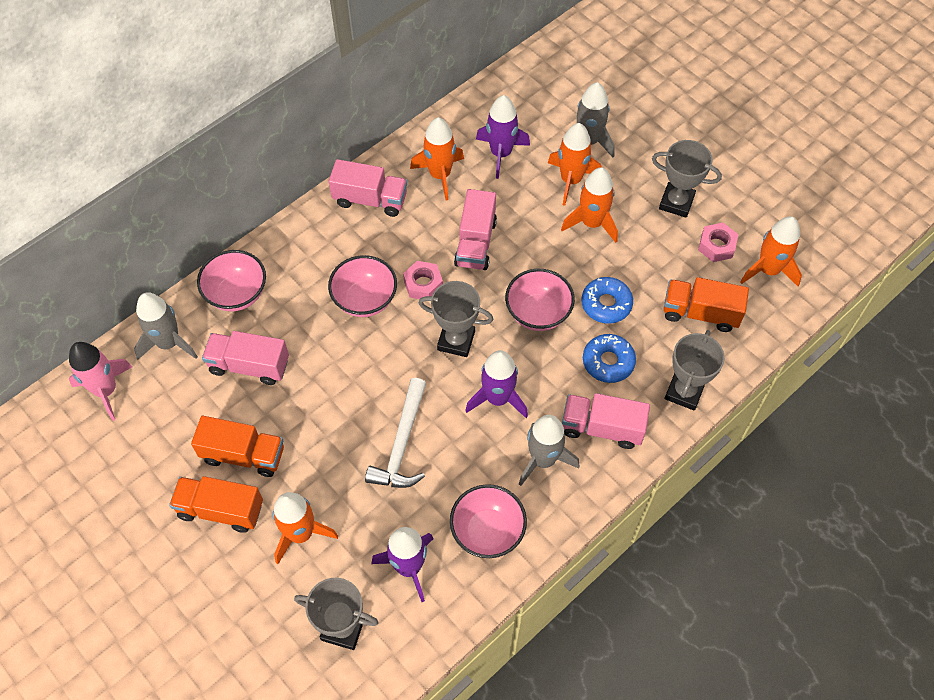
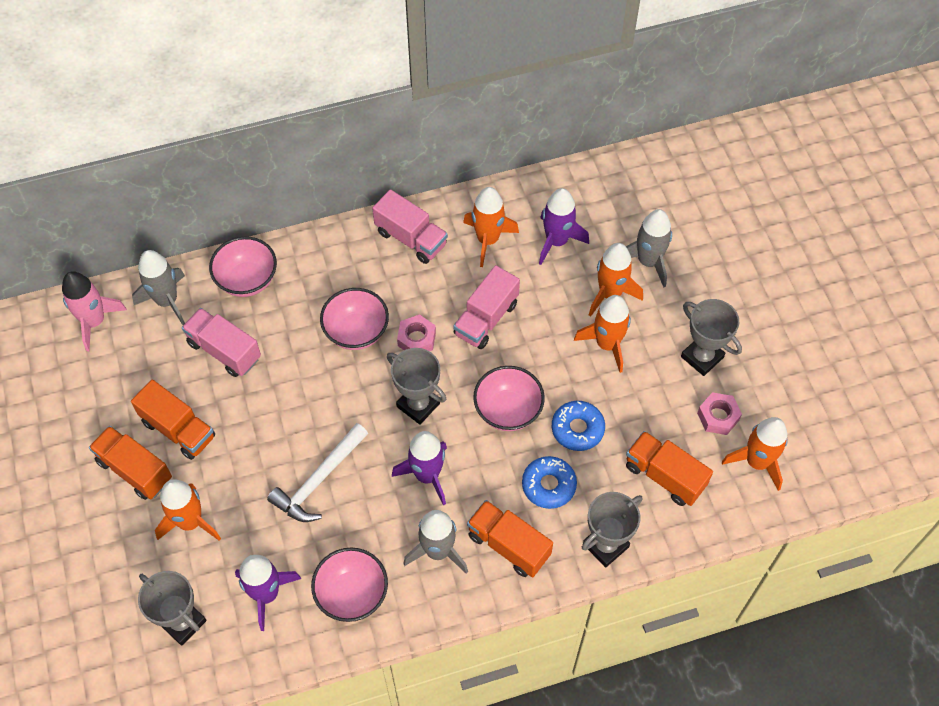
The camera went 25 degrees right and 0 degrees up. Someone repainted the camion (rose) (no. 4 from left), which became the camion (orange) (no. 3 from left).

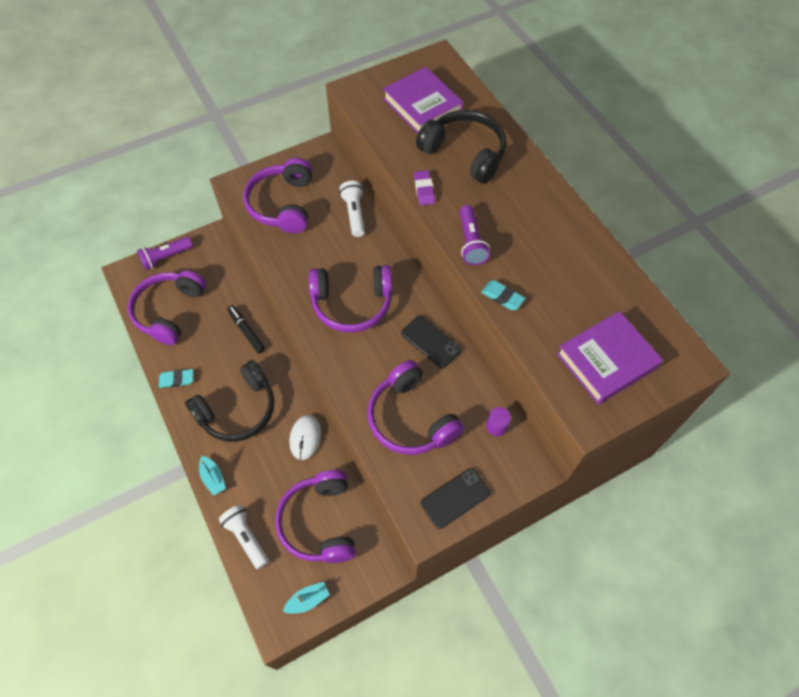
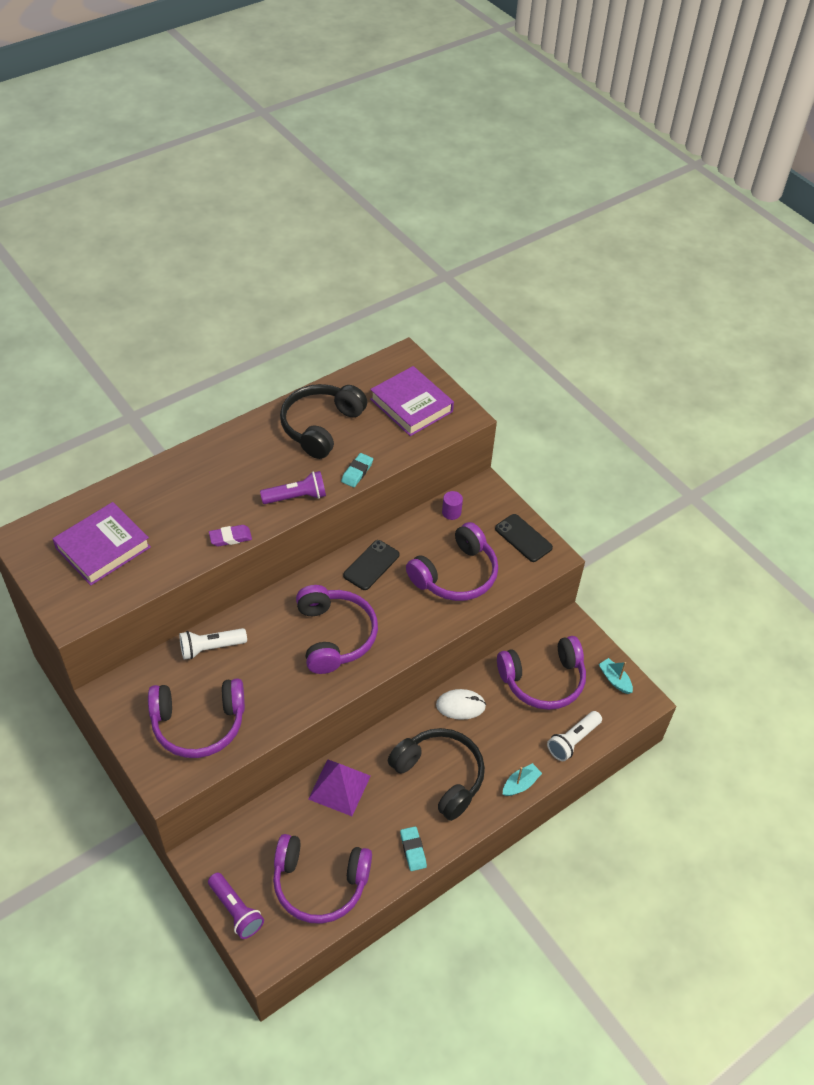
The camera went 100 degrees left and 10 degrees down. Someone carried the casque audio (noir) (no. 2 from left in the first image). Someone swapped the feutre (noir) for the pyramide (violet).

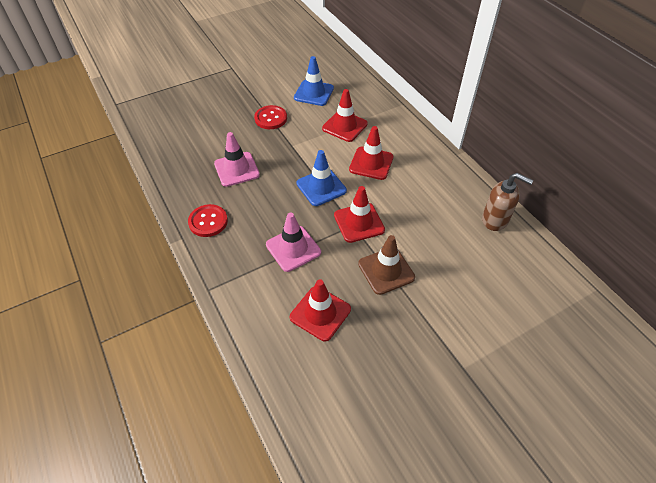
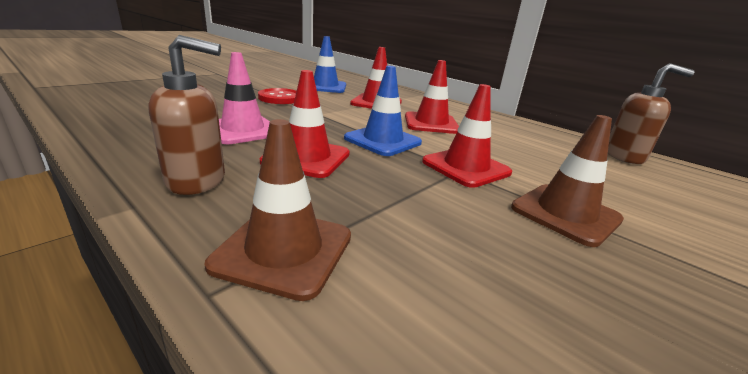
The camera went 20 degrees left and 25 degrees down. Someone swapped the bouton (rouge) (no. 1 from left) for the distributeur de savon (marron) (no. 1 from left). Someone put down the cône de chantier (marron) (no. 1 from left). Someone carried the cône de chantier (rouge) (no. 1 from left). Someone took away the cône de chantier (rose) (no. 2 from left).

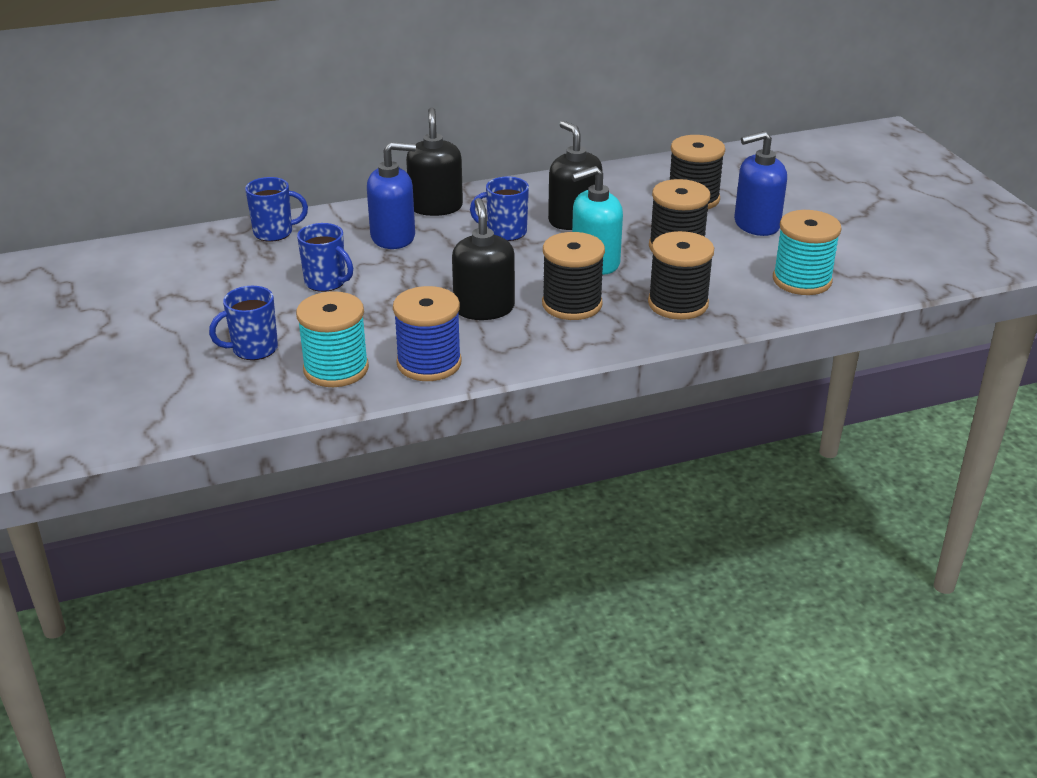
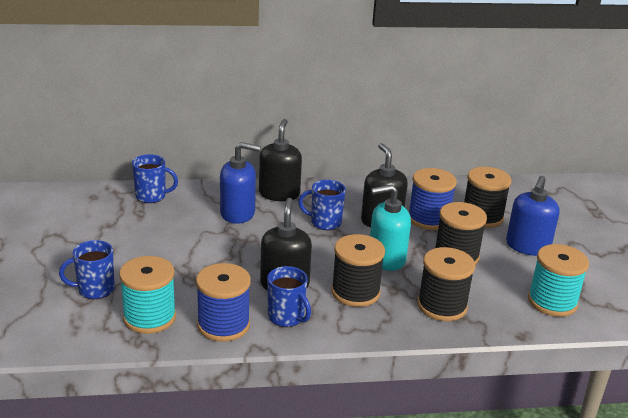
The camera went 10 degrees right and 5 degrees down. Someone carried the tasse (bleu) (no. 3 from left). Someone put down the bobine (bleu) (no. 2 from left). Someone rotated the distributeur de savon (bleu) (no. 2 from left) by 60 degrees counterclockwise.

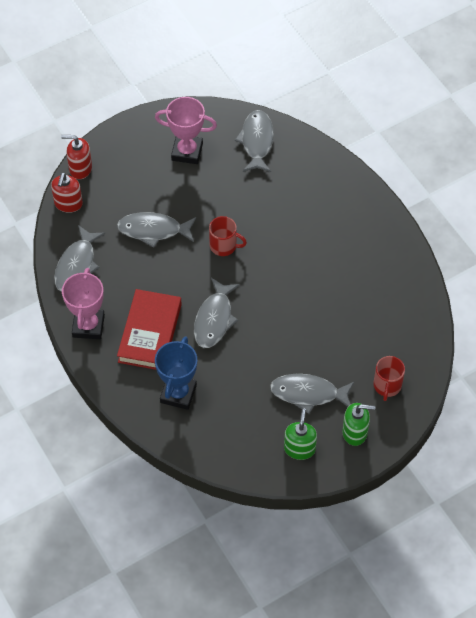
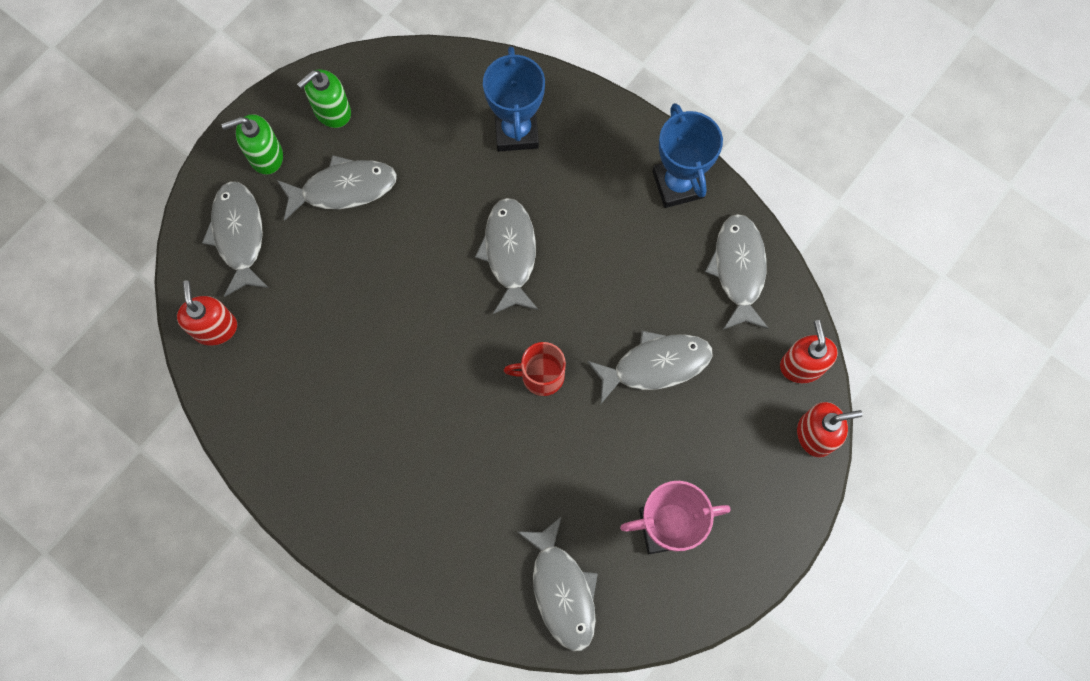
The camera went 160 degrees right and 15 degrees up. Someone put down the distributeur de savon (rouge) (no. 1 from left). Someone swapped the tasse (rouge) (no. 2 from left) for the poisson (gris) (no. 1 from left). Someone rotated the distributeur de savon (vert) (no. 1 from left in the first image) by 60 degrees clockwise. Someone repainted the trophée (rose) (no. 1 from left), which became the trophée (bleu) (no. 2 from left). Someone took away the livre (rouge).

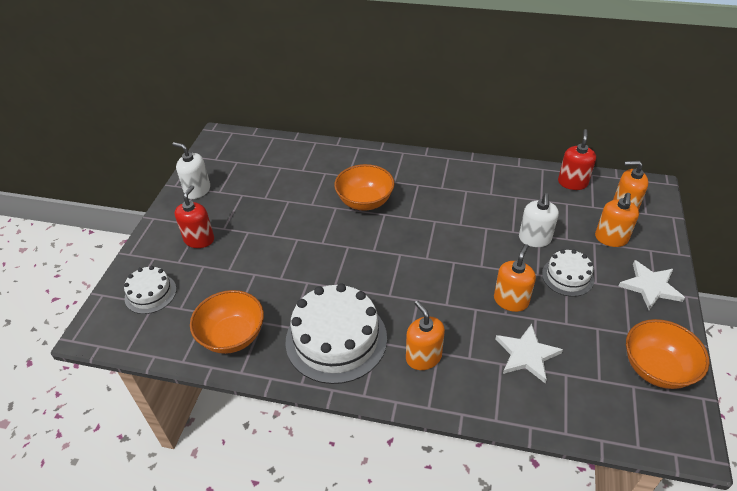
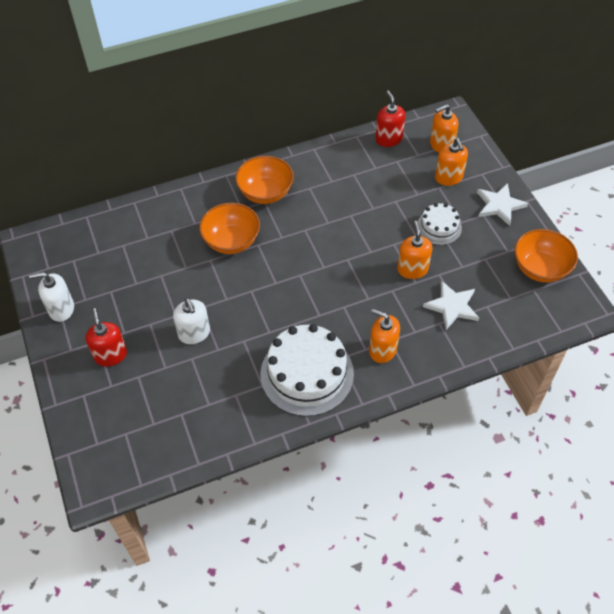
The camera went 35 degrees left and 10 degrees up. Someone carried the distributeur de savon (blanc) (no. 2 from left). Someone carried the bol (orange) (no. 1 from left in the first image). Someone took away the gâteau (blanc) (no. 1 from left).

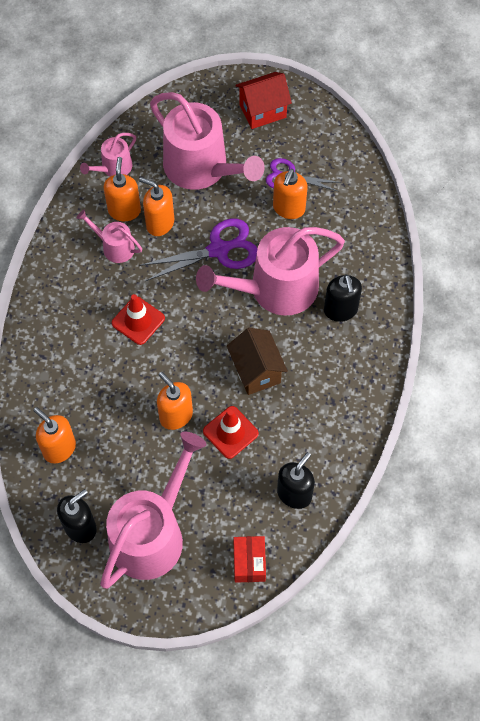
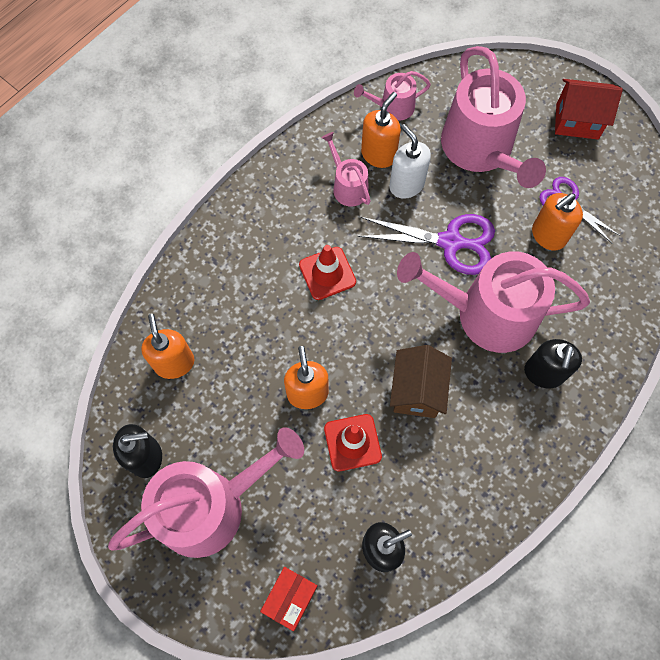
The camera went 30 degrees right and 5 degrees up. Someone repainted the distributeur de savon (orange) (no. 3 from left), which became the distributeur de savon (blanc).

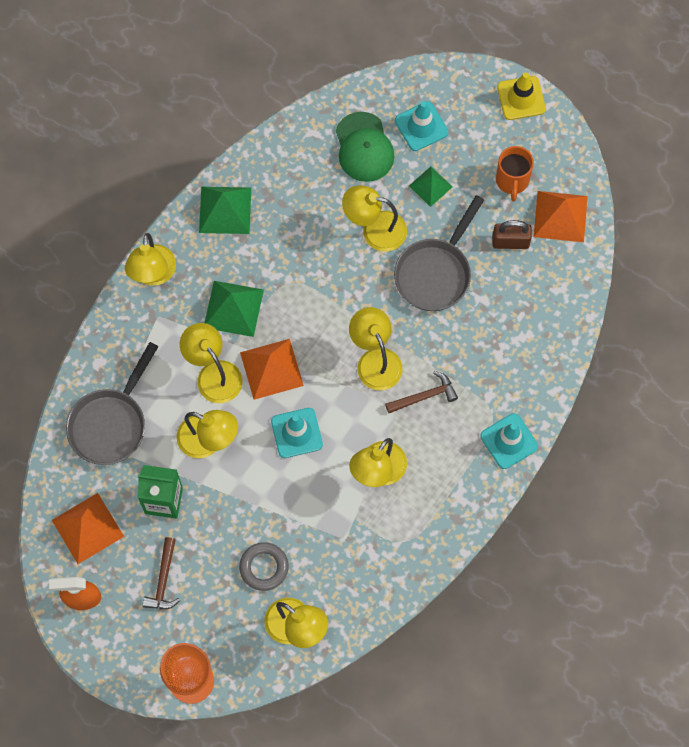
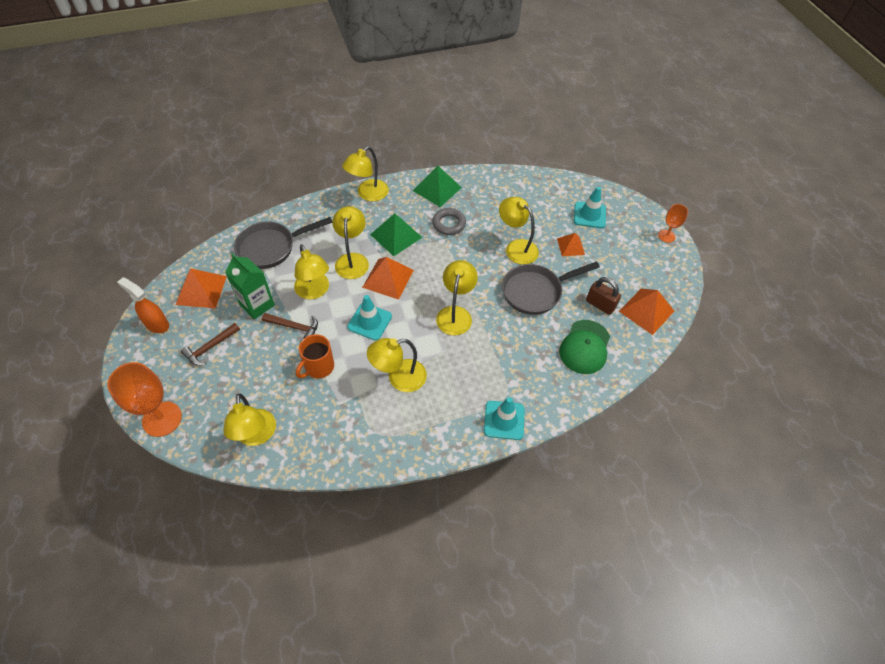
The camera went 35 degrees right and 15 degrees down. Someone carried the marteau (marron) (no. 2 from left). Someone carried the tasse (orange). Someone carried the anneau (gris). Someone repainted the pyramide (vert) (no. 3 from left), which became the pyramide (orange) (no. 3 from left). Someone carried the casquette (vert). Someone swapped the cône de chantier (jaune) for the verre à pied (orange) (no. 2 from left).

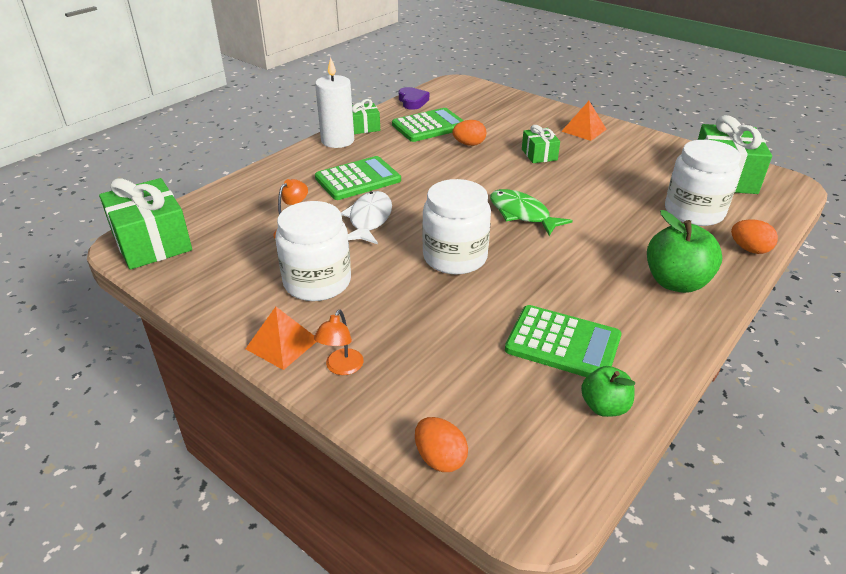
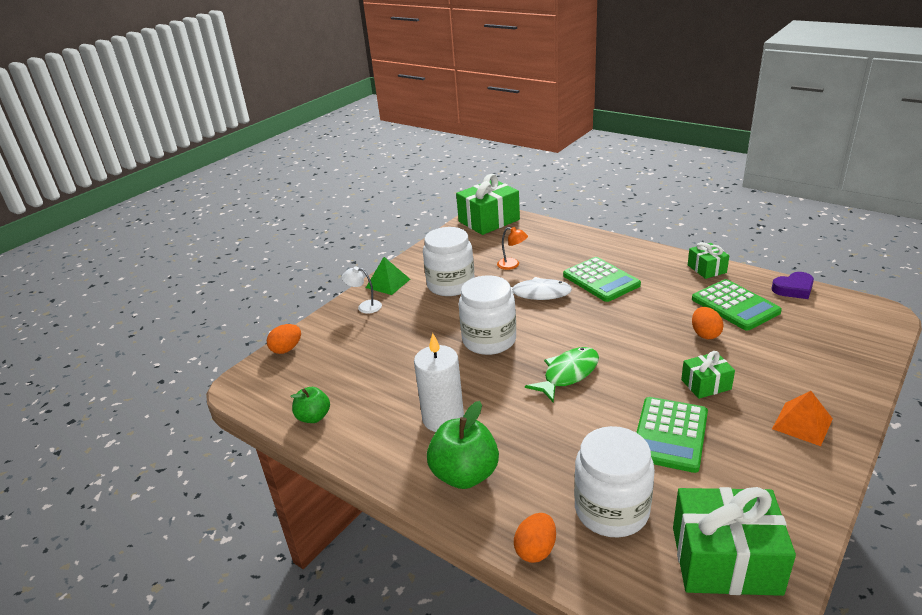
The camera went 90 degrees right and 5 degrees down. Someone repainted the lampe (orange) (no. 2 from left), which became the lampe (blanc). Someone repainted the pyramide (orange) (no. 1 from left), which became the pyramide (vert). Someone carried the bougie (blanc). Someone carried the calculatrice (vert) (no. 3 from left in the first image).

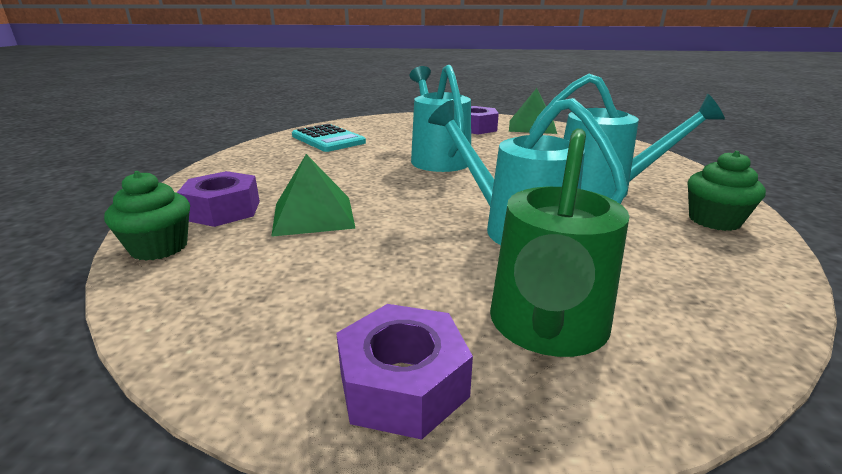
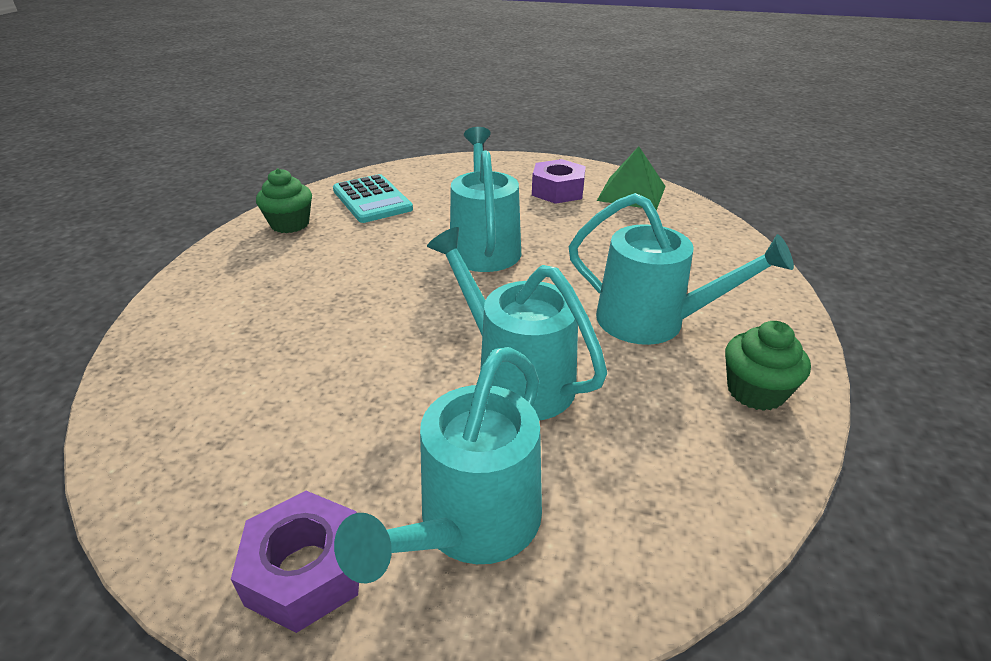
The camera went 10 degrees right and 10 degrees up. Someone carried the muffin (vert) (no. 1 from left). Someone repainted the arrosoir (vert), which became the arrosoir (turquoise) (no. 1 from left). Someone took away the écrou (violet) (no. 1 from left). Someone took away the pyramide (vert) (no. 1 from left).

